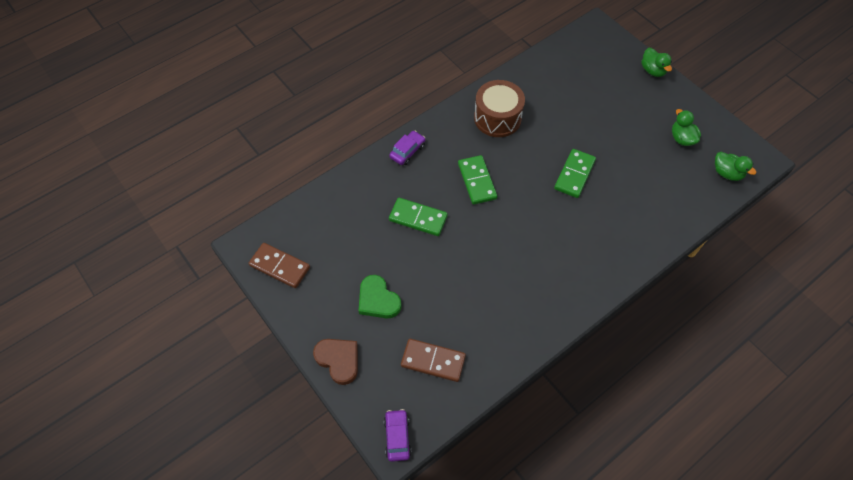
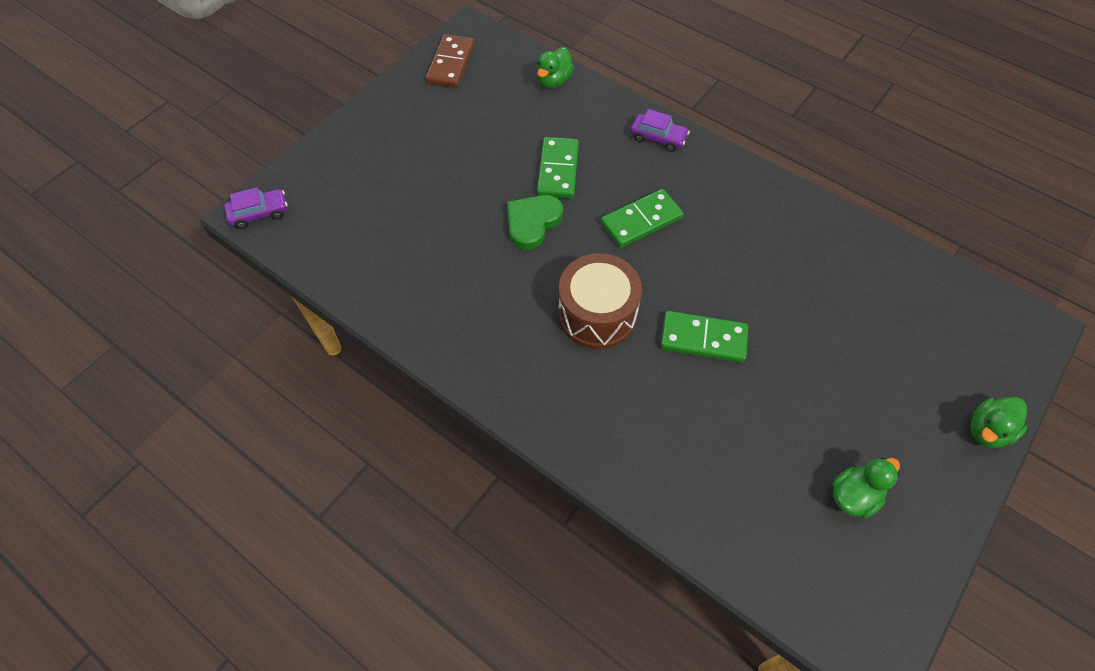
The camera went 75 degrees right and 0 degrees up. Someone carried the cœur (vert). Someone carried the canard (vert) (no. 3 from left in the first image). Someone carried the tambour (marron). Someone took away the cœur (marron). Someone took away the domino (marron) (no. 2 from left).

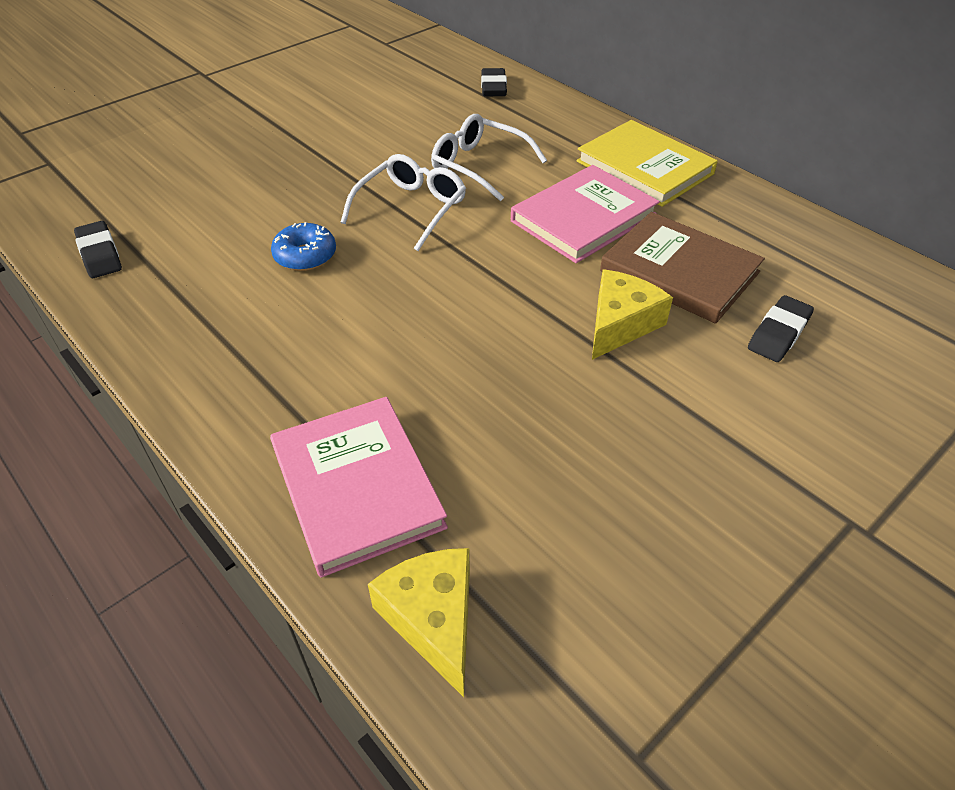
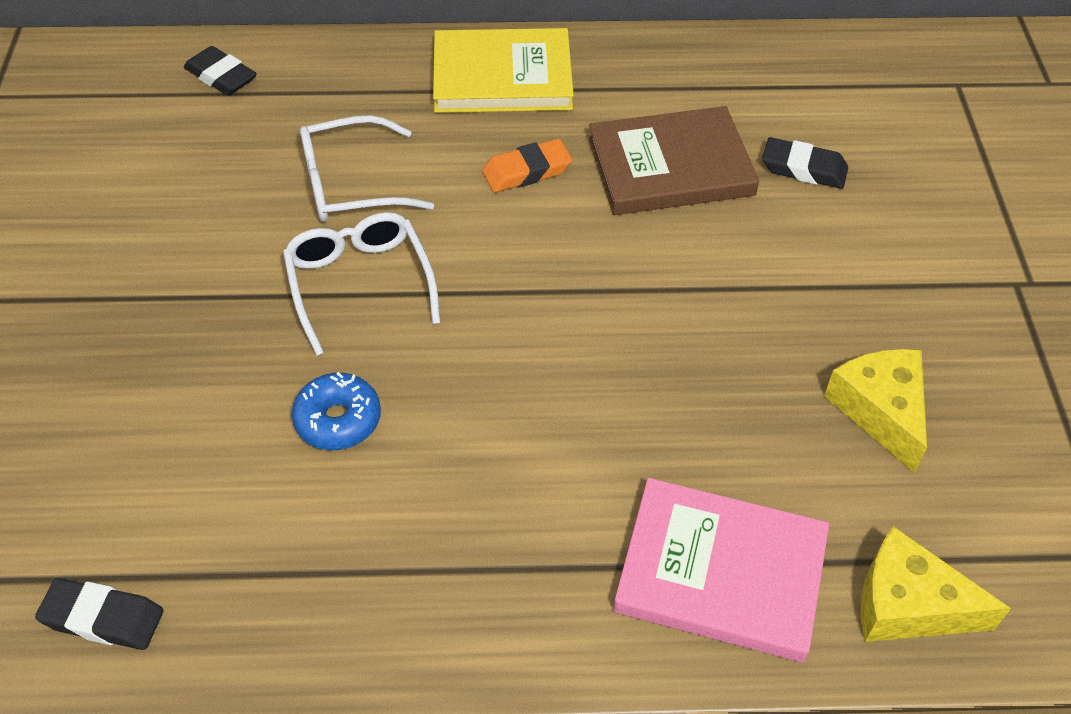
The camera went 50 degrees left and 5 degrees up. Someone swapped the livre (rose) (no. 2 from left) for the gomme (orange). Someone rotated the gomme (noir) (no. 3 from left) by 60 degrees counterclockwise. Someone carried the fromage (jaune) (no. 2 from left in the first image).

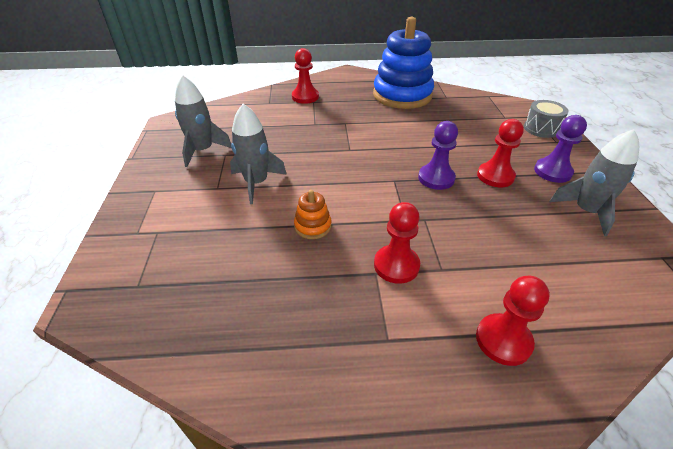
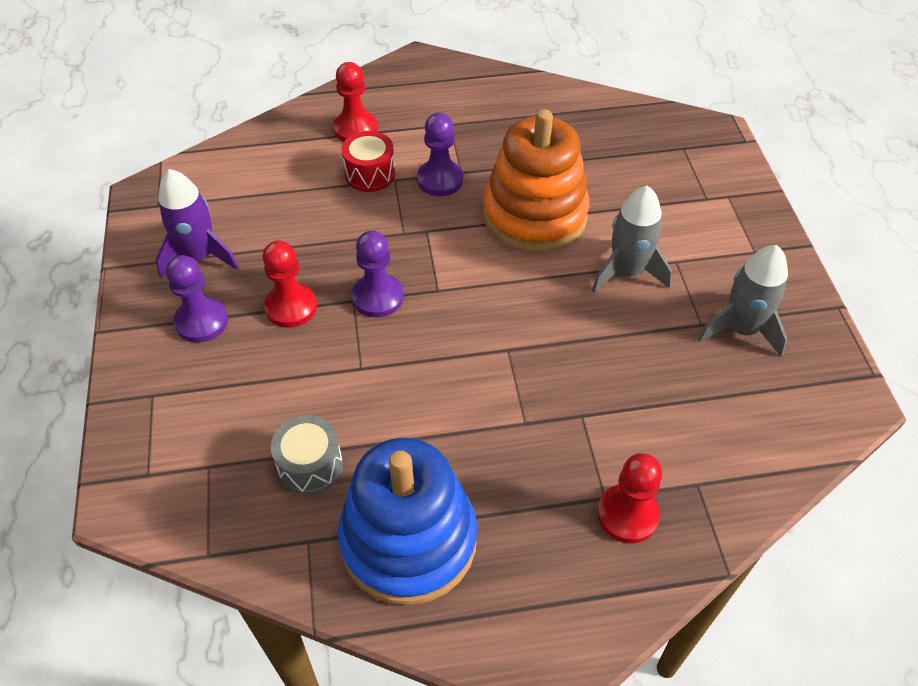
The camera went 175 degrees right and 10 degrees up. Someone repainted the fusée (gris) (no. 3 from left), which became the fusée (violet). Someone carried the tambour (gris). Someone put down the tambour (rouge). Someone repainted the pion (rouge) (no. 2 from left), which became the pion (violet) (no. 3 from left). Someone scaled the jouet à empiler (orange) by 2.42.

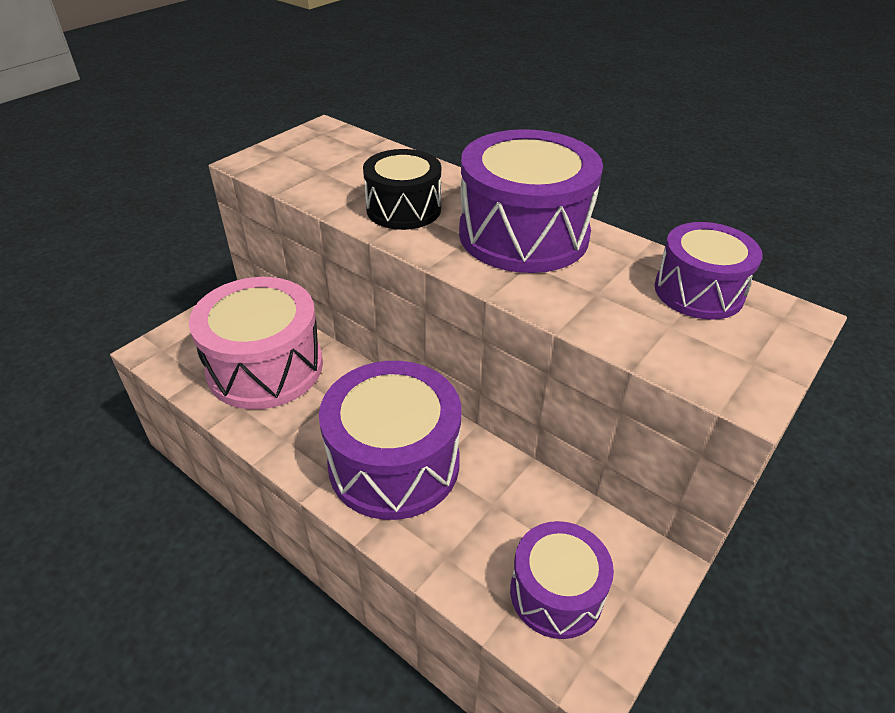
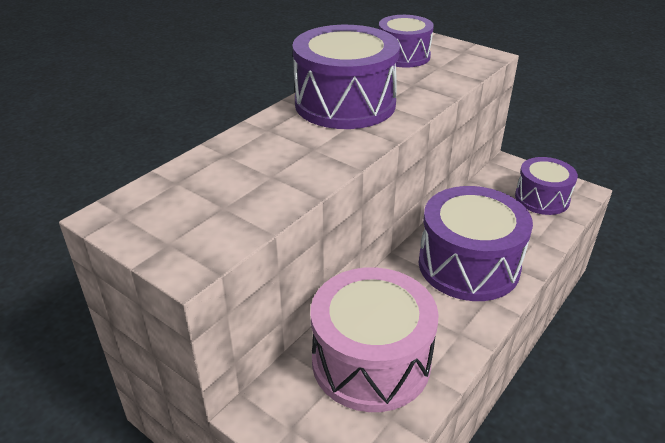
The camera went 90 degrees left and 5 degrees down. Someone took away the tambour (noir).

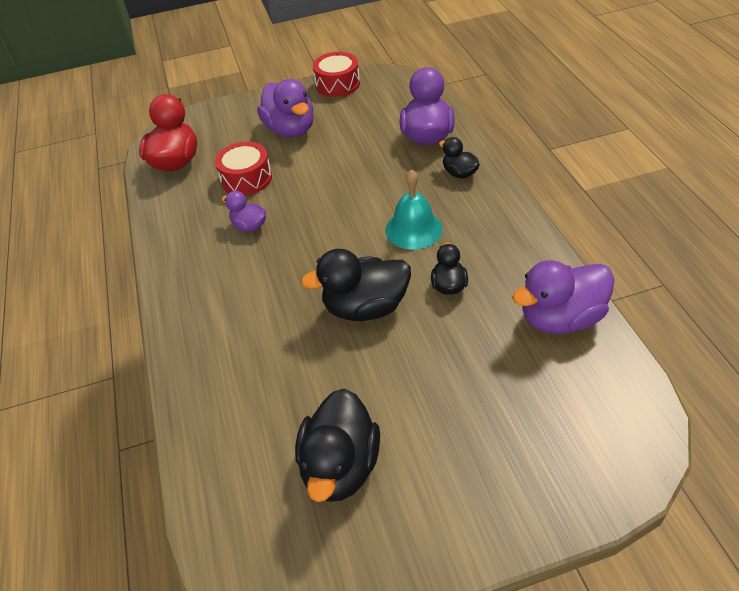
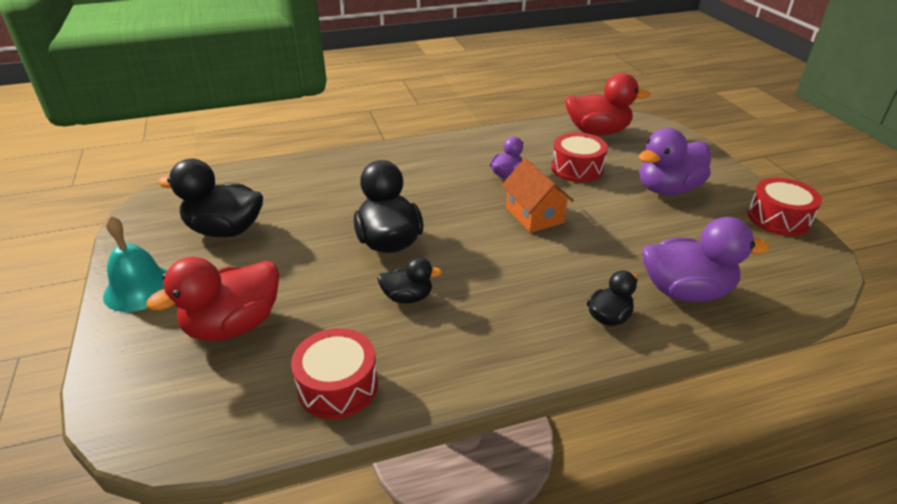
The camera went 85 degrees right and 10 degrees down. Someone carried the cloche (turquoise). Someone put down the canard (rouge) (no. 1 from left). Someone swapped the canard (violet) (no. 4 from left) for the tambour (rouge) (no. 1 from left). Someone put down the maison (orange).

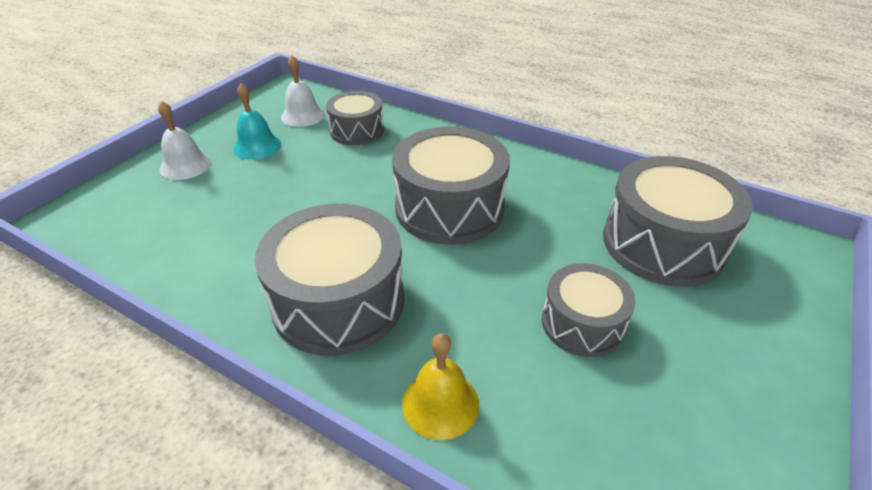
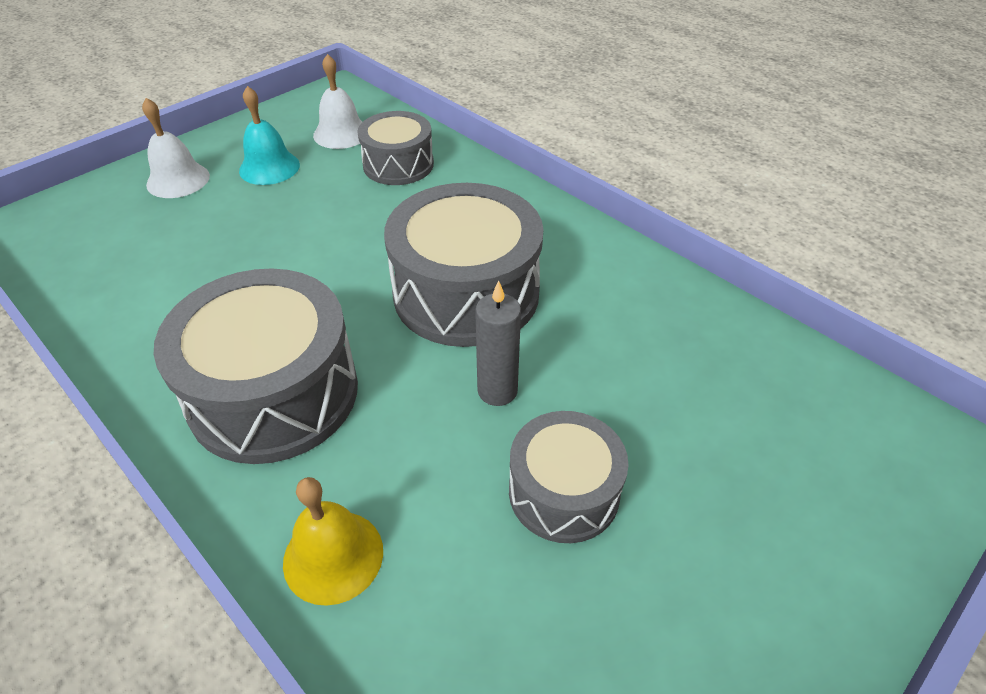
The camera went 15 degrees right and 5 degrees up. Someone put down the bougie (gris). Someone took away the tambour (gris) (no. 5 from left).

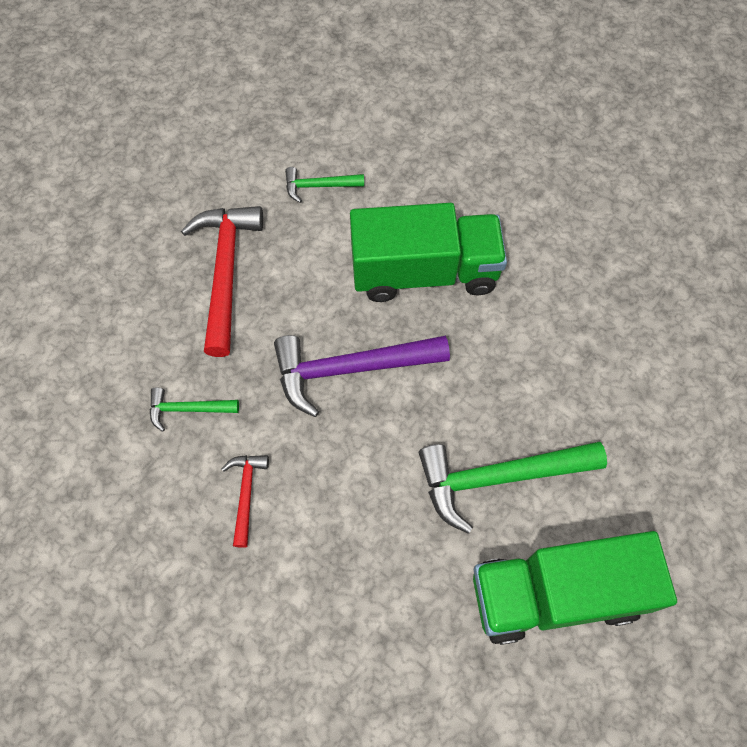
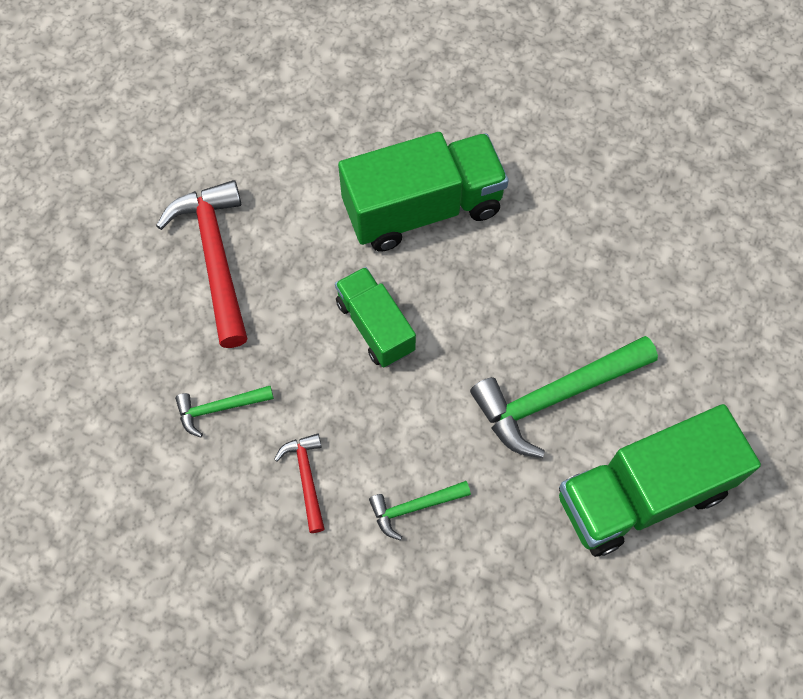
The camera went 15 degrees left and 0 degrees up. Someone swapped the marteau (violet) for the camion (vert) (no. 1 from left). Someone carried the marteau (vert) (no. 2 from left).

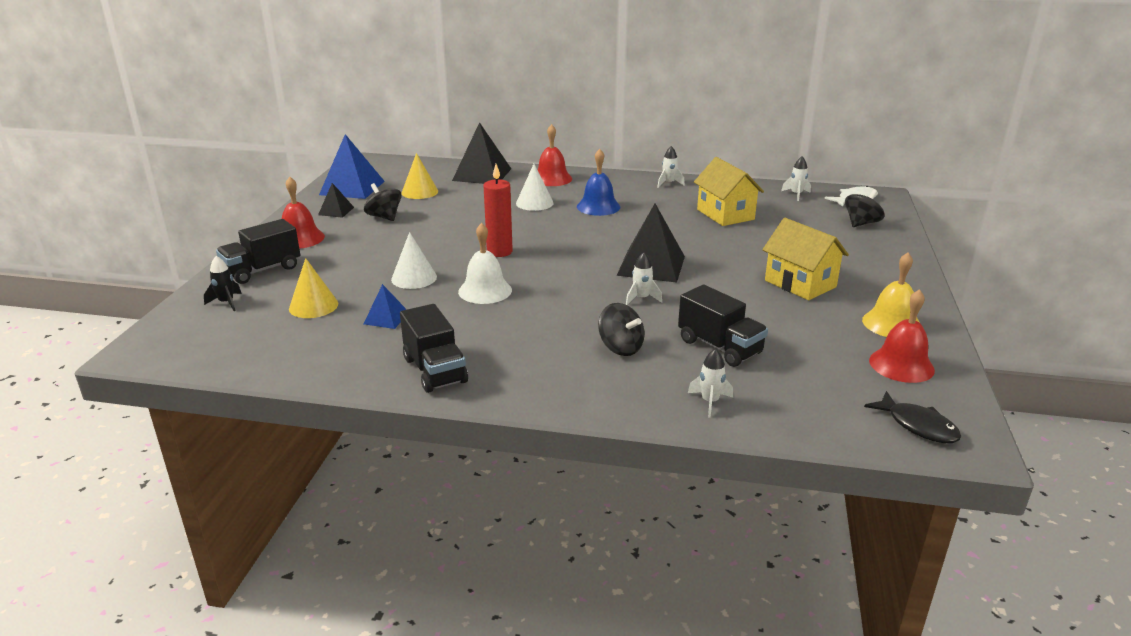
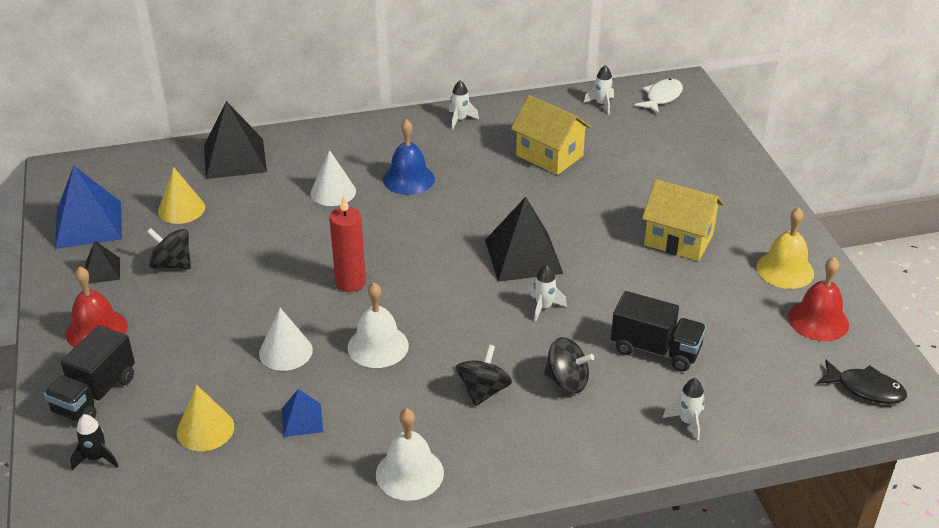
The camera went 25 degrees left and 10 degrees up. Someone swapped the camion (noir) (no. 2 from left) for the cloche (blanc) (no. 2 from left). Someone carried the toupie (noir) (no. 3 from left in the first image). Someone took away the cloche (rouge) (no. 2 from left).

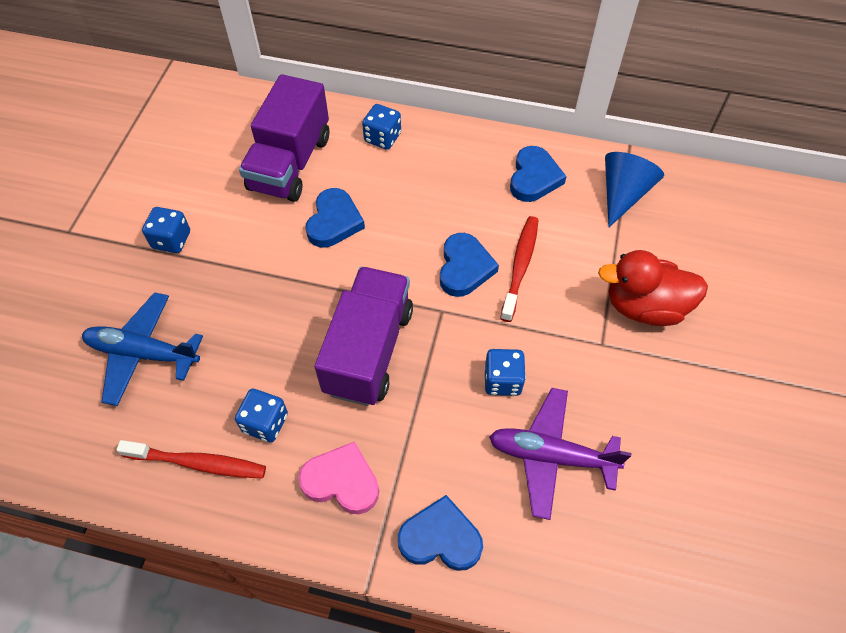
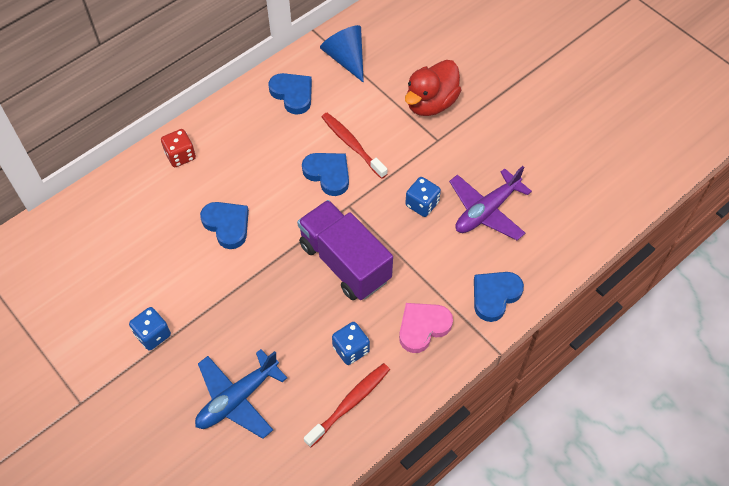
The camera went 55 degrees left and 0 degrees up. Someone repainted the dé (bleu) (no. 3 from left), which became the dé (rouge). Someone took away the camion (violet) (no. 1 from left).

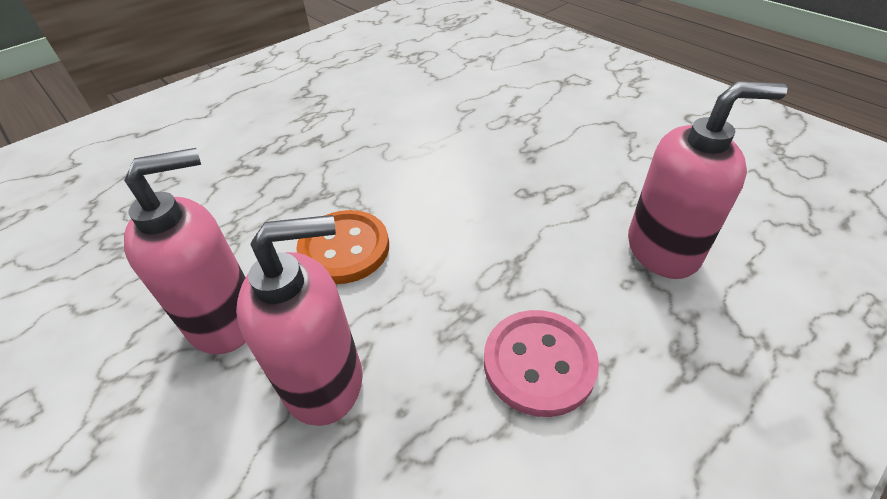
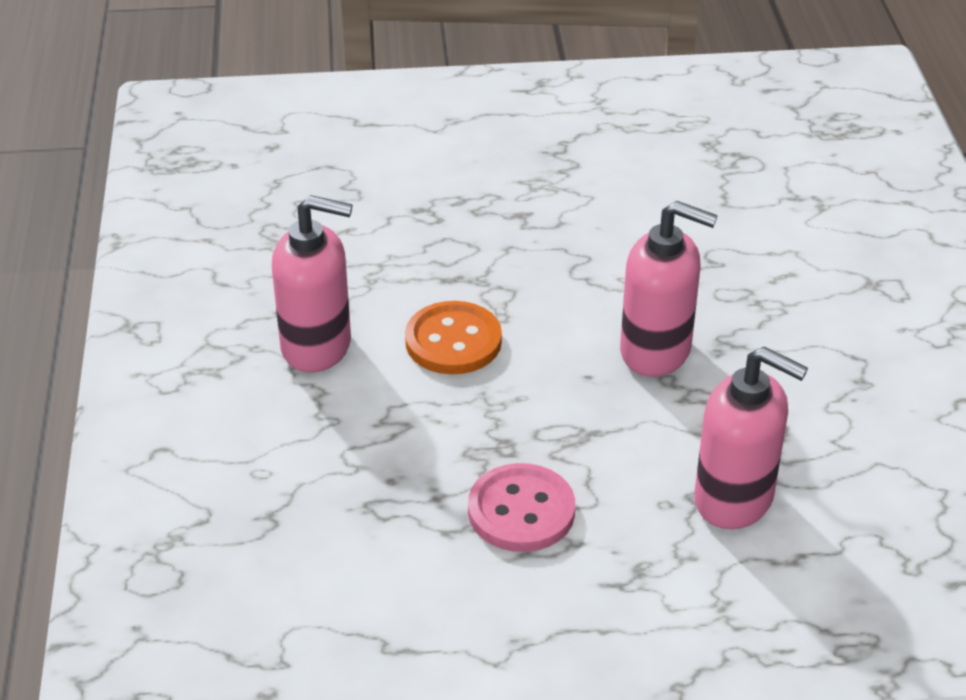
The camera went 35 degrees right and 5 degrees down. Someone carried the distributeur de savon (rose) (no. 2 from left).

